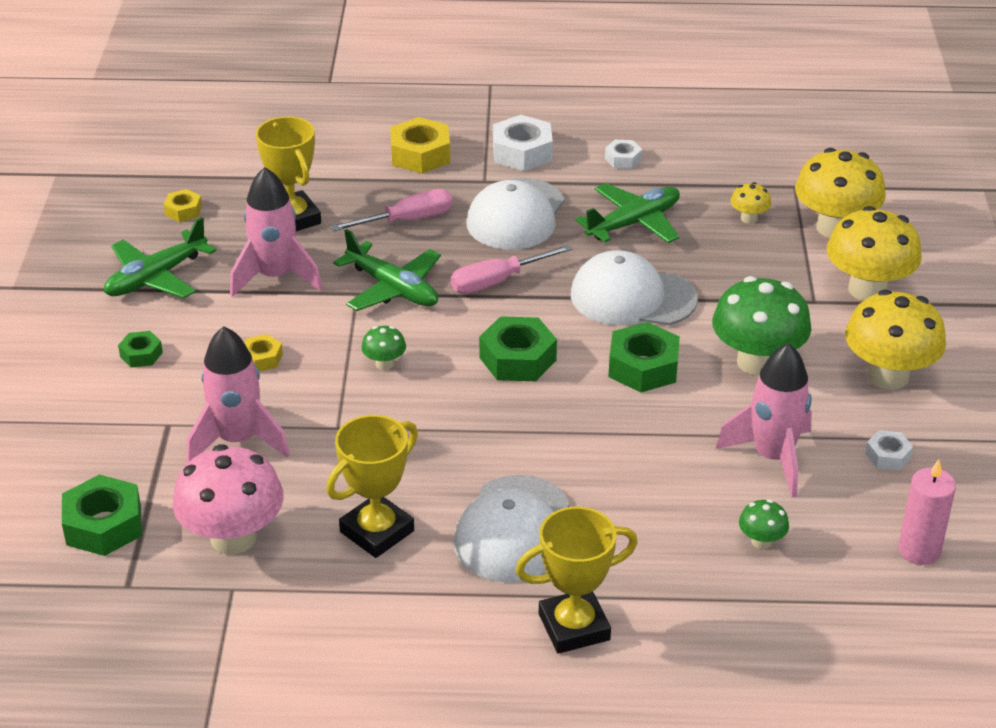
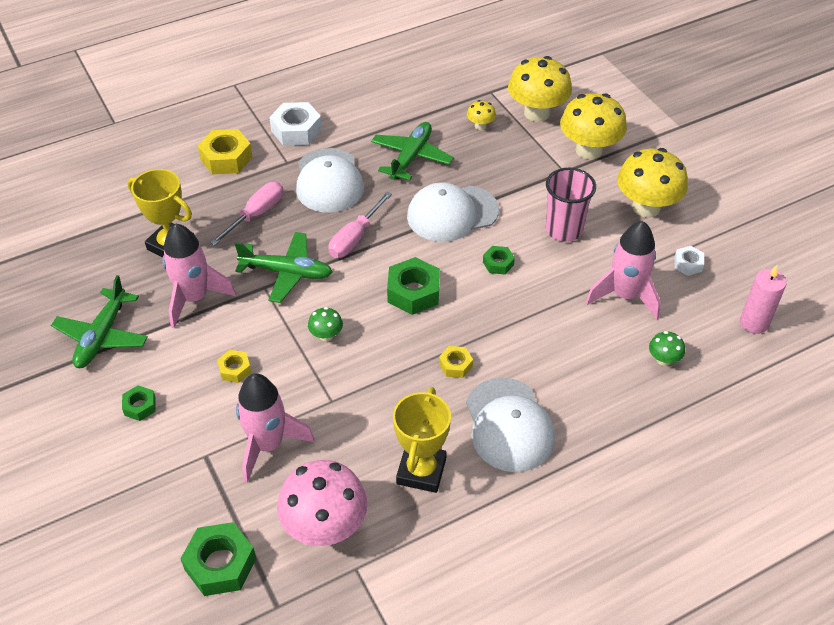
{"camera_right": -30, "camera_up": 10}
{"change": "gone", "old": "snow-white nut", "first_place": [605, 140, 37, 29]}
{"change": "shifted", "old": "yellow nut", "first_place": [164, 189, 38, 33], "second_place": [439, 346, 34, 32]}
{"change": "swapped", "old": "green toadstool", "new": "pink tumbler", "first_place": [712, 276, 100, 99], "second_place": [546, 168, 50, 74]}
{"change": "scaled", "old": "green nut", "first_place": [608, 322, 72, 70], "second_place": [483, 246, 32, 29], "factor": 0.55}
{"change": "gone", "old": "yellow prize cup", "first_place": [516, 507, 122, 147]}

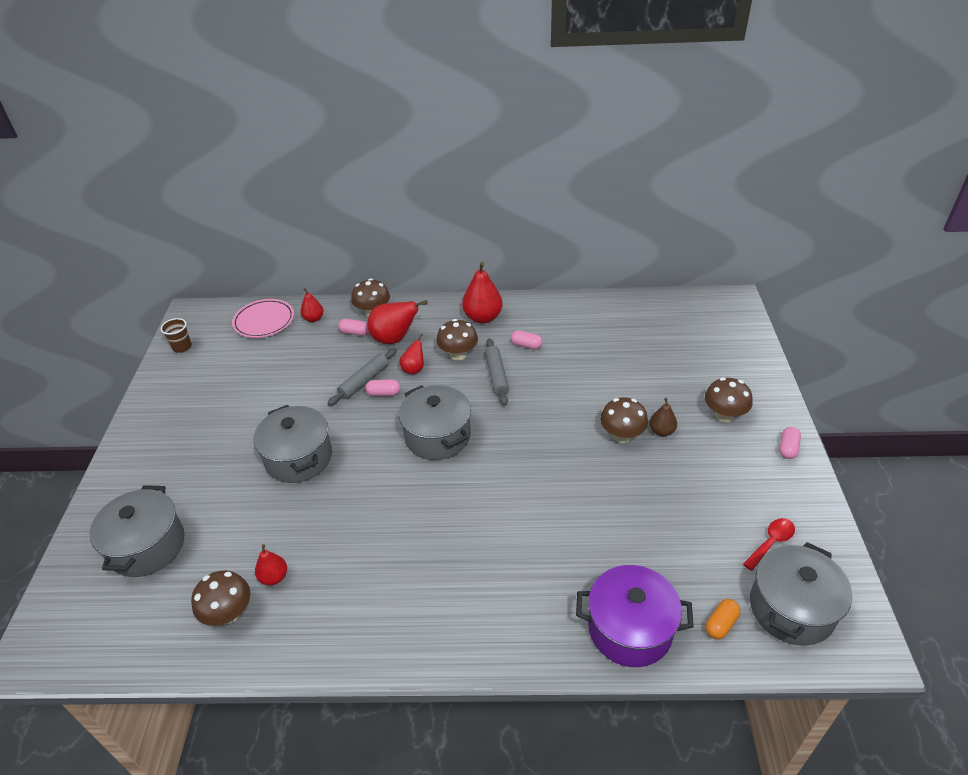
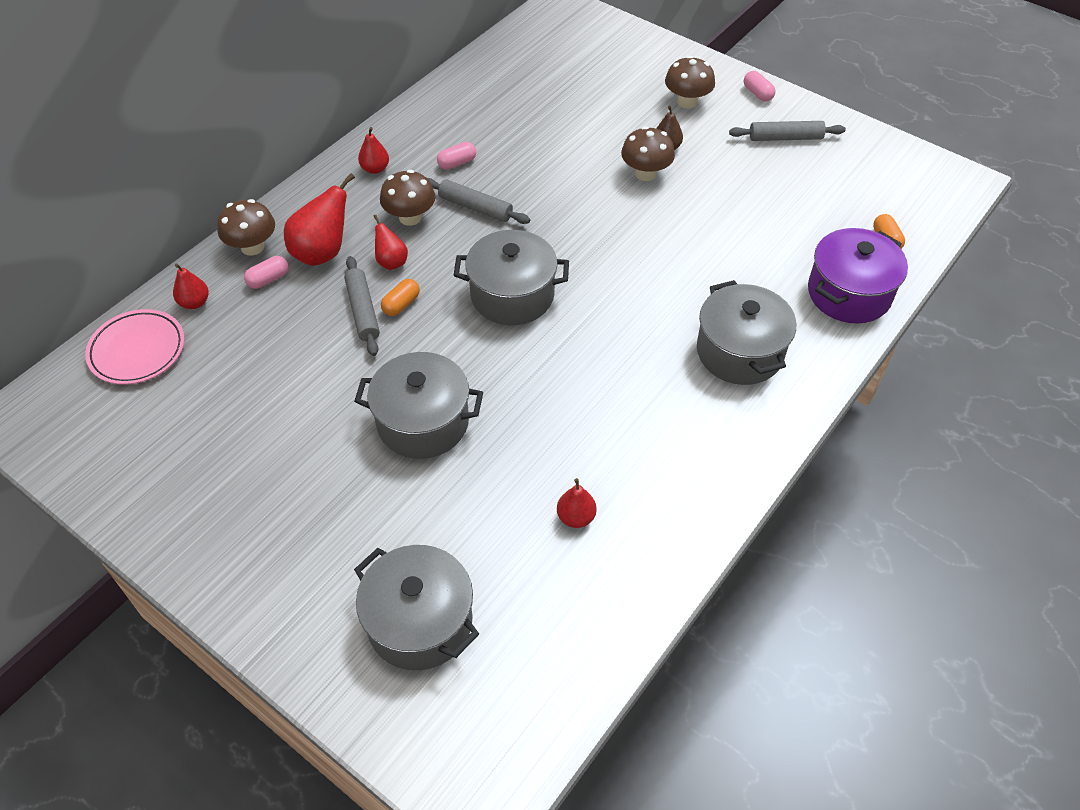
{"camera_right": -55, "camera_up": 10}
{"change": "scaled", "old": "scarlet pear", "first_place": [462, 262, 41, 61], "second_place": [358, 127, 31, 47], "factor": 0.57}
{"change": "gone", "old": "brown tumbler", "first_place": [161, 318, 31, 35]}
{"change": "repainted", "old": "pink pill shape", "new": "orange-coloured pill shape", "first_place": [365, 379, 35, 17], "second_place": [381, 279, 39, 37]}
{"change": "gone", "old": "scarlet spoon", "first_place": [743, 518, 52, 53]}
{"change": "shifted", "old": "gray pot", "first_place": [750, 542, 102, 104], "second_place": [697, 280, 99, 105]}
{"change": "gone", "old": "brown toadstool", "first_place": [191, 570, 59, 56]}
{"change": "new", "new": "gray rolling pin", "second_place": [729, 121, 117, 20]}

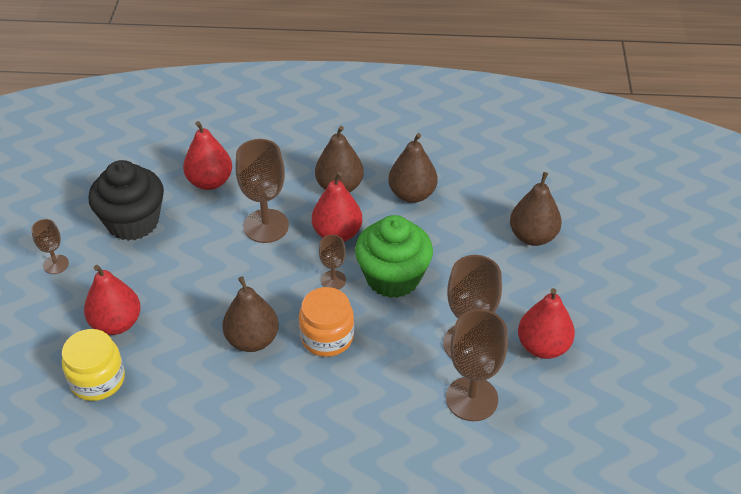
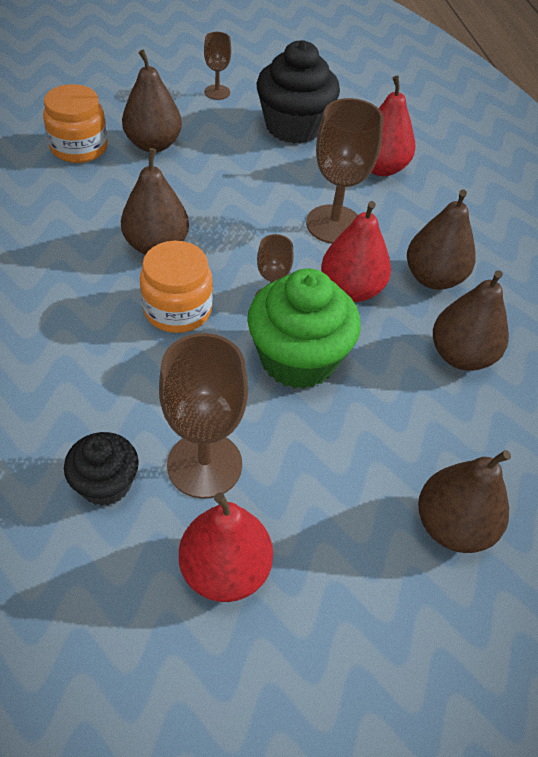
{"camera_right": 70, "camera_up": 5}
{"change": "repainted", "old": "scarlet pear", "new": "brown pear", "first_place": [84, 265, 57, 70], "second_place": [122, 50, 60, 102]}
{"change": "swapped", "old": "brown goblet", "new": "black fairy cake", "first_place": [446, 309, 62, 112], "second_place": [64, 432, 75, 74]}
{"change": "repainted", "old": "yellow preserve jar", "new": "orange-coloured preserve jar", "first_place": [62, 329, 63, 72], "second_place": [43, 84, 65, 79]}

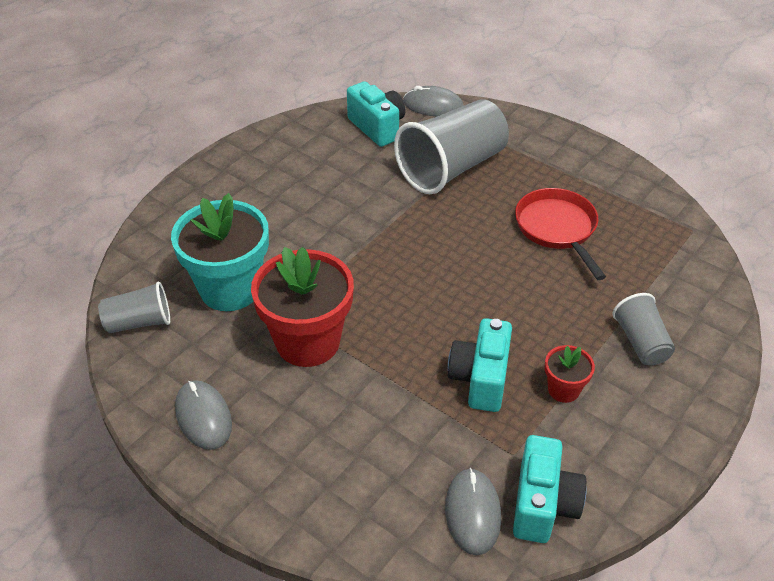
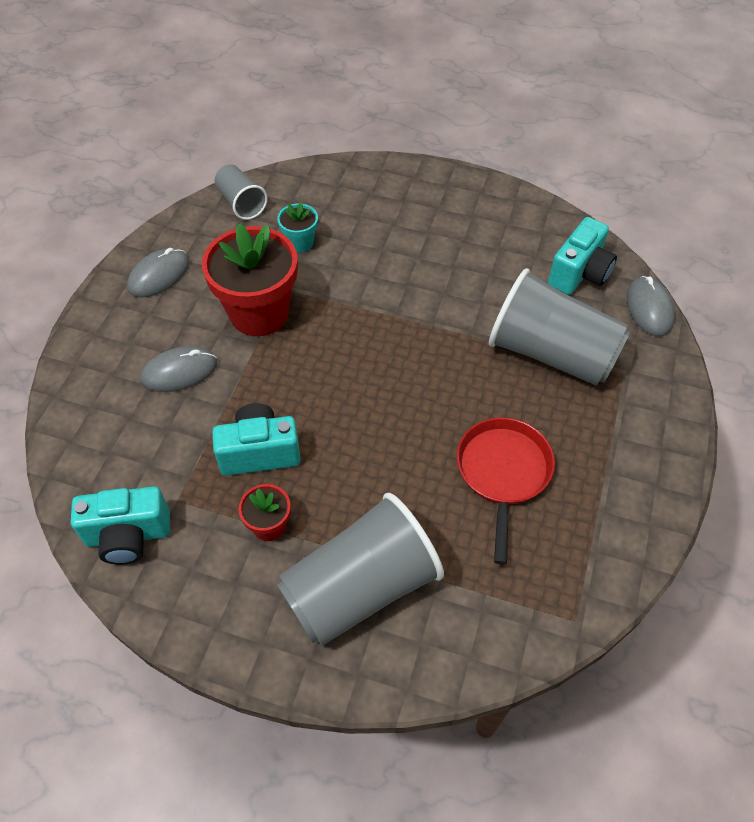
{"camera_right": 70, "camera_up": 10}
{"change": "rotated", "old": "scarlet pan", "first_place": [515, 188, 91, 92], "second_place": [457, 417, 98, 148], "degrees": -45}
{"change": "scaled", "old": "aqua plant pot", "first_place": [171, 193, 98, 118], "second_place": [277, 202, 41, 50], "factor": 0.48}
{"change": "scaled", "old": "gray tumbler", "first_place": [613, 293, 62, 72], "second_place": [277, 493, 167, 153], "factor": 1.94}
{"change": "shifted", "old": "gray mouse", "first_place": [445, 468, 56, 87], "second_place": [141, 346, 76, 46]}

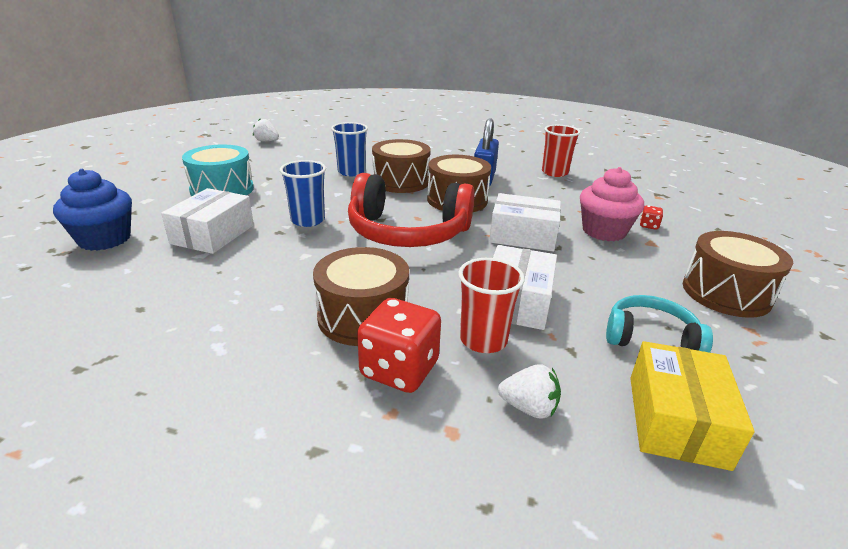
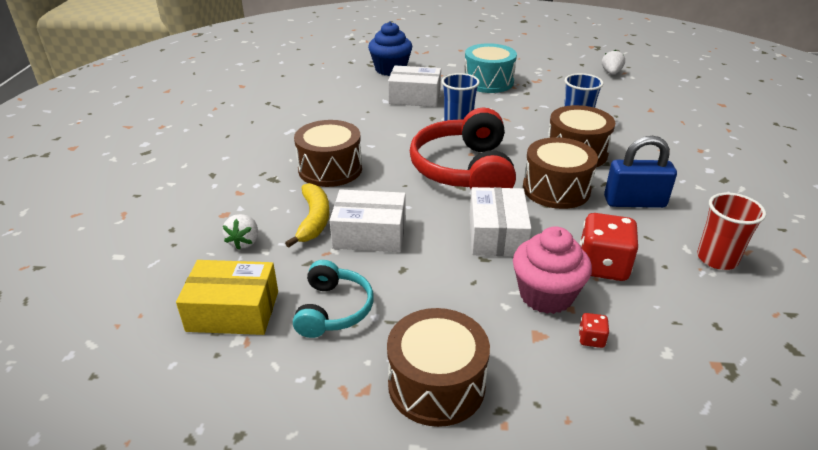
{"camera_right": 80, "camera_up": 5}
{"change": "swapped", "old": "scarlet tumbler", "new": "yellow banana fruit", "first_place": [458, 258, 67, 95], "second_place": [285, 183, 45, 65]}
{"change": "shifted", "old": "scarlet dice", "first_place": [357, 298, 84, 95], "second_place": [579, 213, 59, 68]}

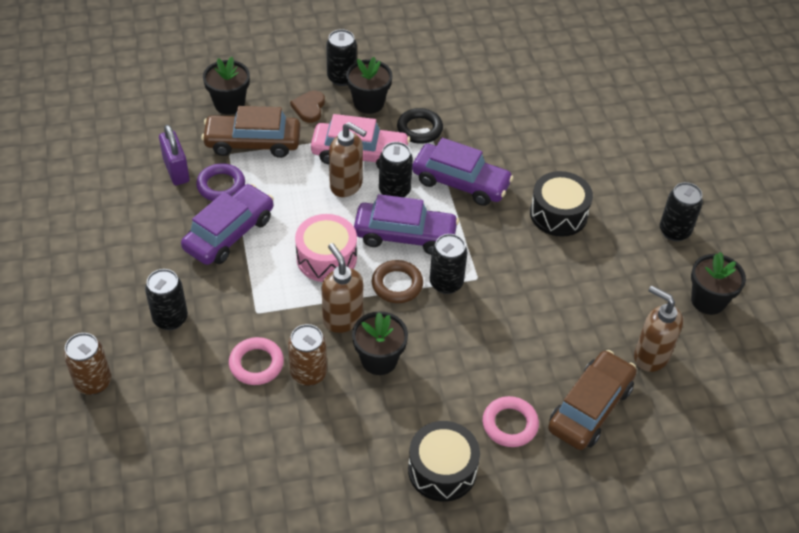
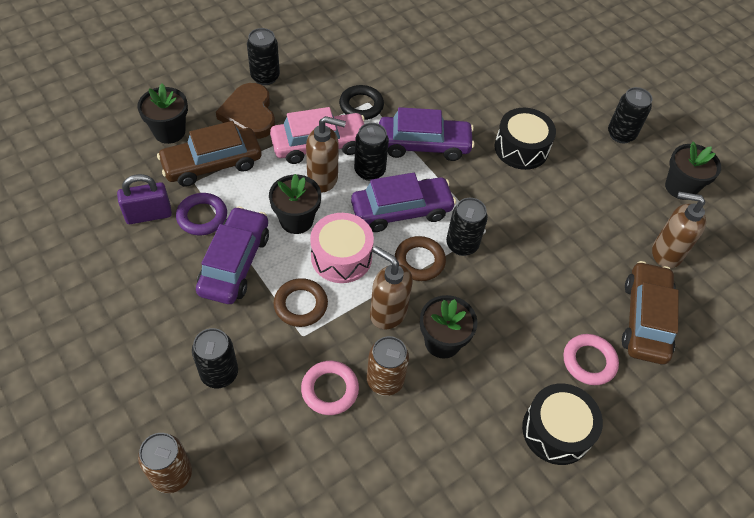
{"camera_right": -25, "camera_up": 5}
{"change": "shifted", "old": "black plant pot", "first_place": [346, 57, 47, 57], "second_place": [269, 174, 52, 60]}
{"change": "scaled", "old": "brown heart shape", "first_place": [290, 91, 35, 32], "second_place": [216, 83, 59, 56], "factor": 1.68}
{"change": "rotated", "old": "violet lock", "first_place": [159, 125, 31, 60], "second_place": [117, 174, 55, 50], "degrees": -60}
{"change": "new", "new": "brown torus", "second_place": [274, 278, 54, 49]}

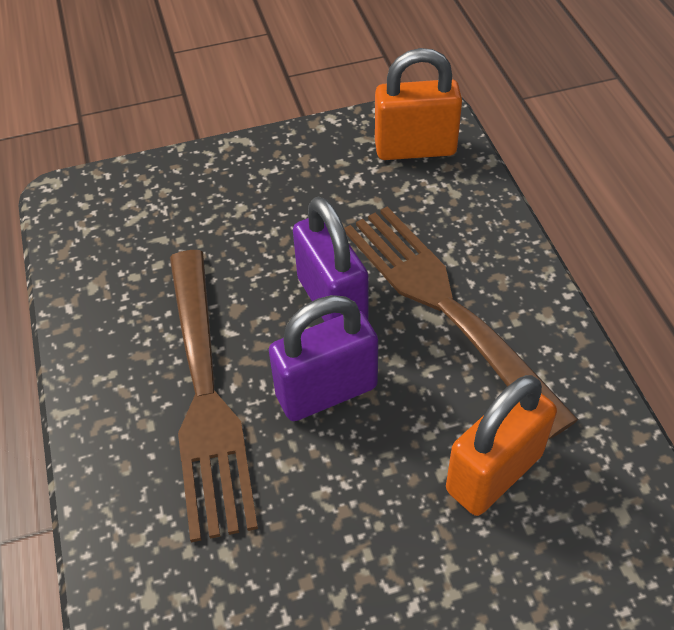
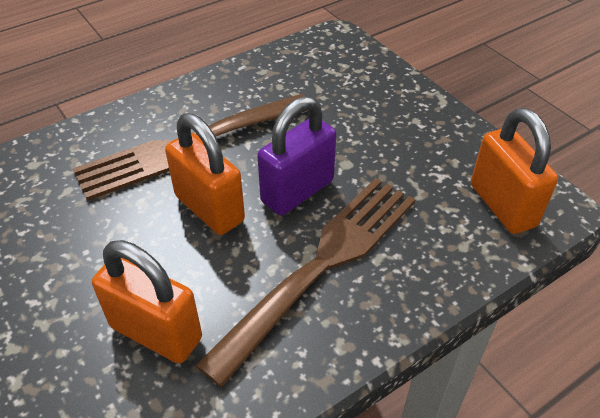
{"camera_right": 70, "camera_up": -5}
{"change": "repainted", "old": "violet lock", "new": "orange-coloured lock", "first_place": [269, 295, 109, 126], "second_place": [165, 113, 80, 122]}

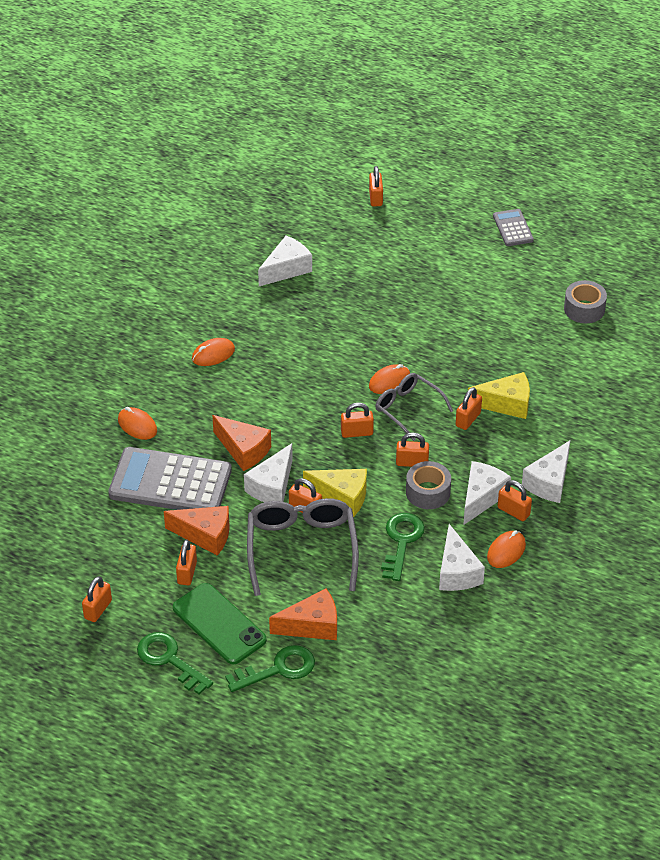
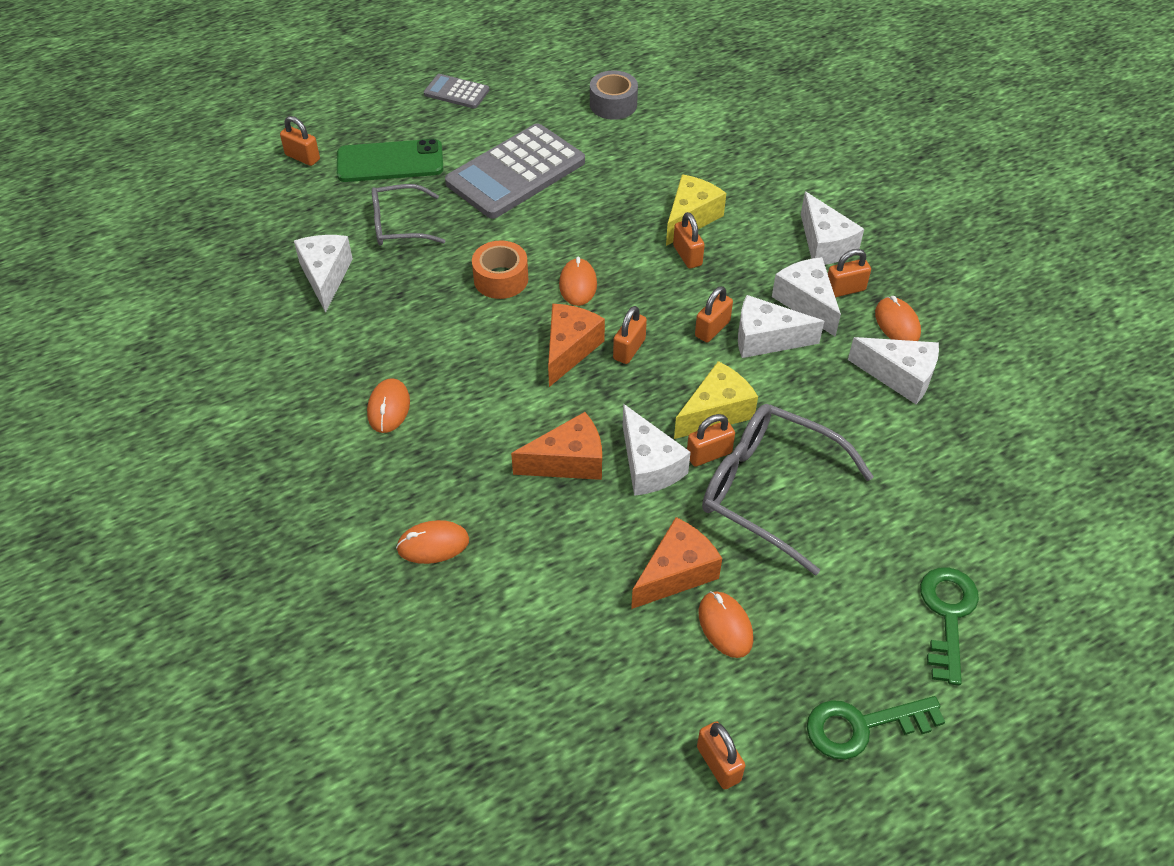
{"camera_right": -55, "camera_up": 5}
{"change": "shifted", "old": "gray glasses", "first_place": [376, 373, 77, 68], "second_place": [372, 184, 73, 62]}
{"change": "shifted", "old": "gray pocket calculator", "first_place": [108, 447, 124, 63], "second_place": [445, 123, 140, 96]}
{"change": "swapped", "old": "gray sticky tape", "new": "snow-white piece of cheese", "first_place": [406, 461, 45, 48], "second_place": [738, 295, 86, 63]}
{"change": "gone", "old": "green latchkey", "first_place": [381, 513, 44, 68]}
{"change": "swapped", "old": "orange-coloured lock", "new": "orange-coloured mouse", "first_place": [176, 540, 21, 45], "second_place": [699, 591, 54, 67]}
{"change": "shifted", "old": "green phone", "first_place": [173, 583, 94, 81], "second_place": [337, 139, 106, 43]}
{"change": "shifted", "old": "orange-coloured piece of cheese", "first_place": [269, 588, 68, 52], "second_place": [548, 304, 57, 83]}
{"change": "new", "new": "orange-coloured sticky tape", "second_place": [472, 240, 56, 59]}

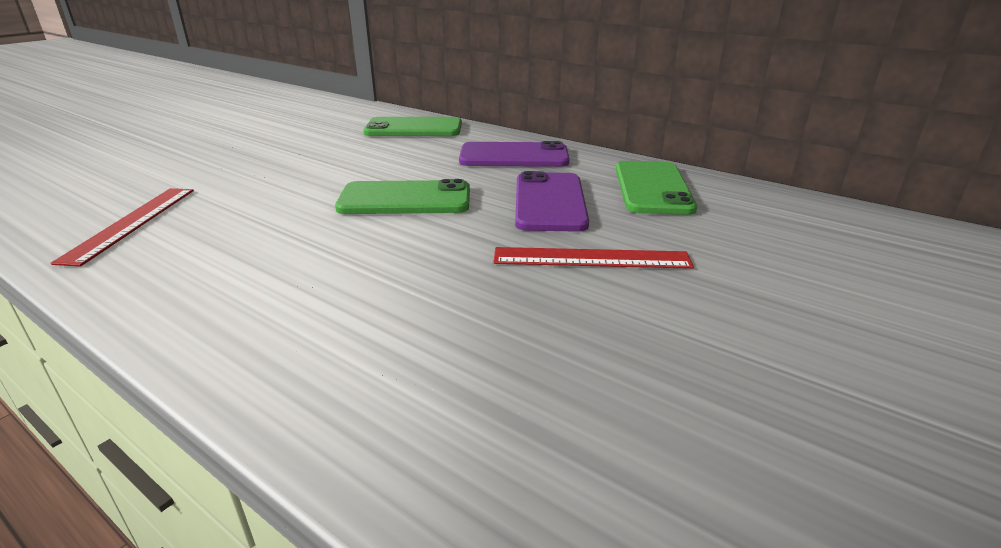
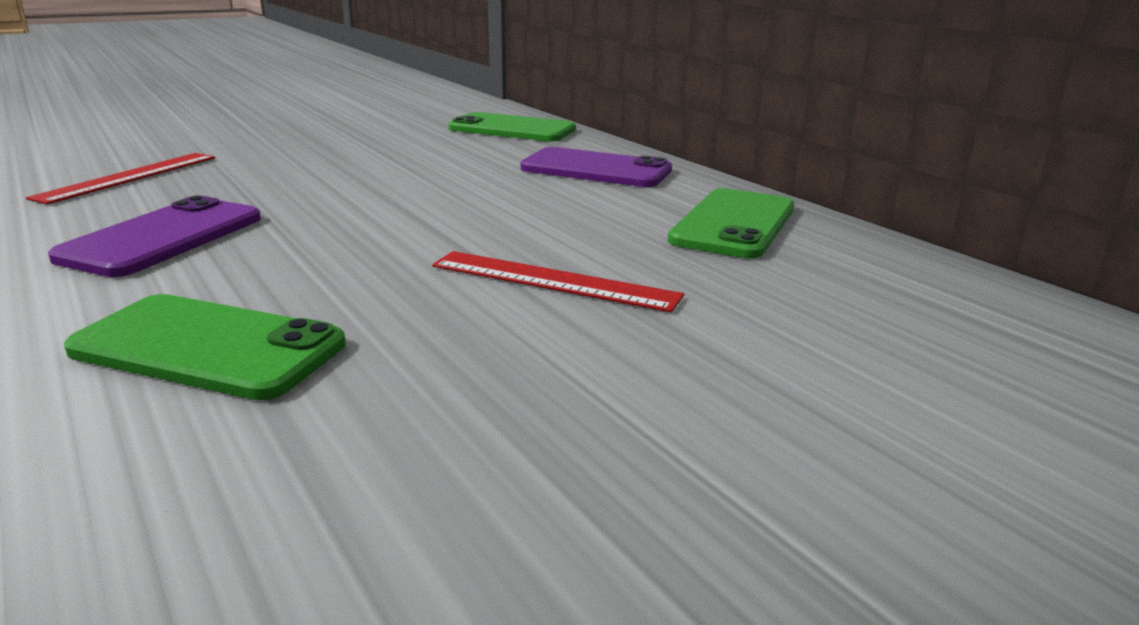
{"camera_right": 20, "camera_up": -5}
{"change": "shifted", "old": "violet phone", "first_place": [515, 171, 74, 61], "second_place": [48, 196, 213, 81]}
{"change": "shifted", "old": "green phone", "first_place": [335, 179, 135, 35], "second_place": [64, 294, 282, 106]}

